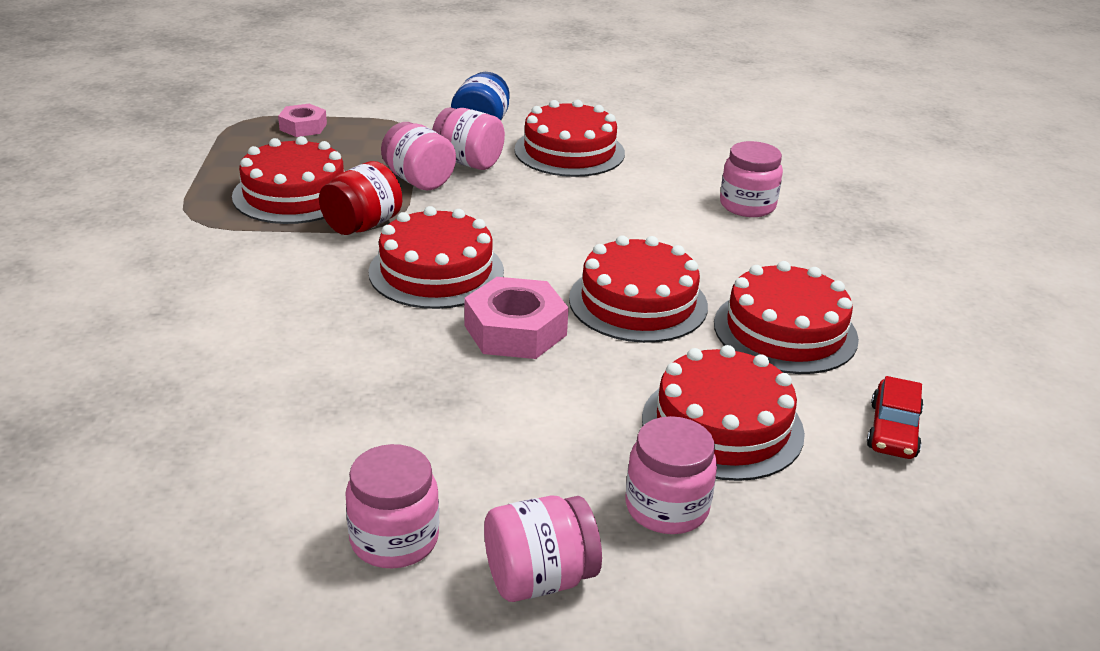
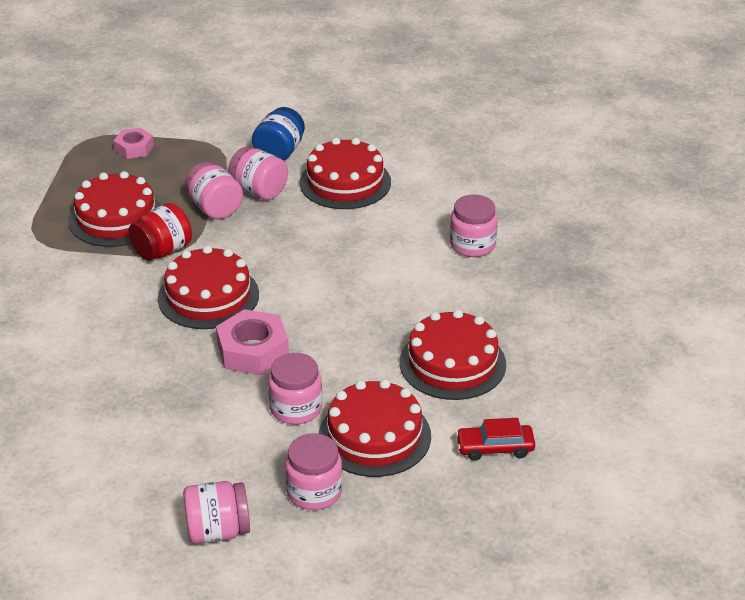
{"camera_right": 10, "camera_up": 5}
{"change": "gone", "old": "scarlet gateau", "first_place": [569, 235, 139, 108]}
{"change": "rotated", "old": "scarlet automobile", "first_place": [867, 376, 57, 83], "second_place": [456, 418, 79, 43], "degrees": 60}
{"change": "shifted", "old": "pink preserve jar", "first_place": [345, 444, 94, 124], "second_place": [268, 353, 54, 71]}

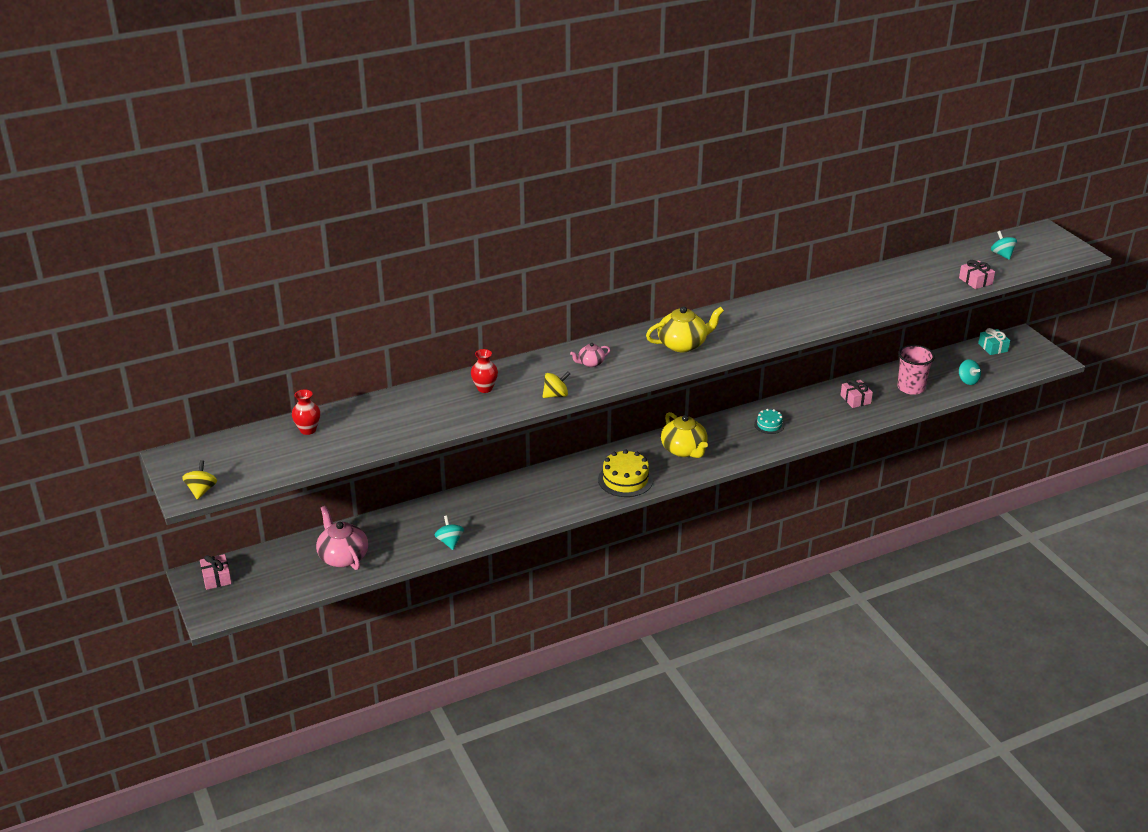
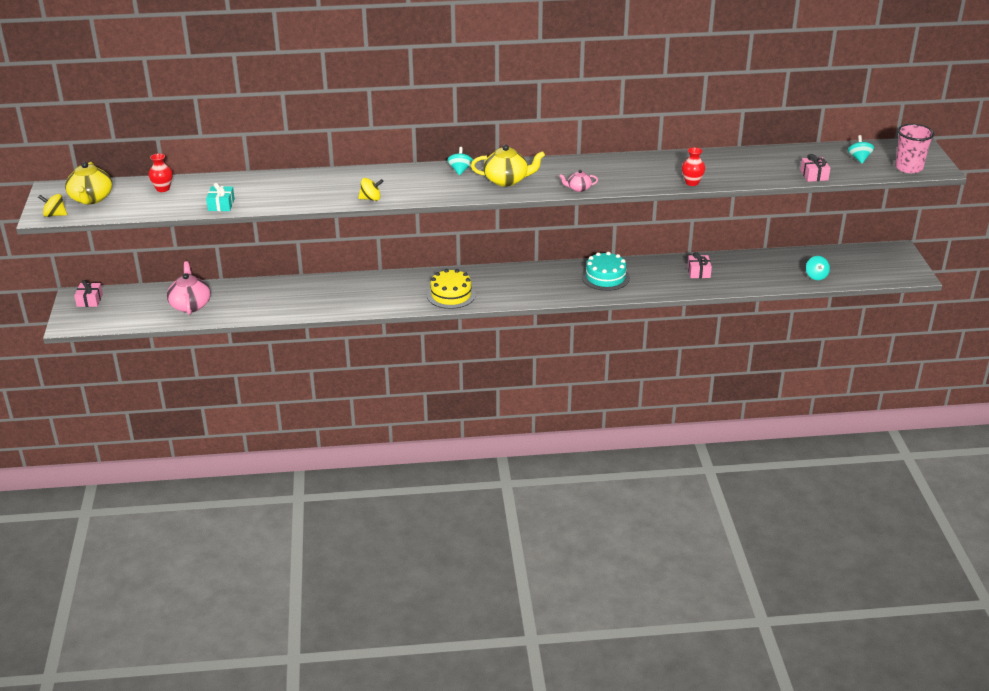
{"camera_right": 20, "camera_up": 0}
{"change": "shifted", "old": "aqua wrapped gift", "first_place": [978, 328, 32, 27], "second_place": [206, 183, 29, 28]}
{"change": "shifted", "old": "pink teapot", "first_place": [570, 343, 40, 24], "second_place": [559, 170, 39, 22]}
{"change": "shifted", "old": "pink tumbler", "first_place": [897, 345, 38, 50], "second_place": [895, 124, 40, 49]}
{"change": "shifted", "old": "scarlet flower vase", "first_place": [471, 349, 27, 44], "second_place": [682, 147, 23, 39]}
{"change": "scaled", "old": "aqua gateau", "first_place": [754, 409, 31, 25], "second_place": [582, 252, 48, 39], "factor": 1.74}
{"change": "shifted", "old": "yellow teapot", "first_place": [661, 412, 47, 46], "second_place": [65, 162, 47, 42]}
{"change": "rotated", "old": "yellow spinning top", "first_place": [182, 460, 35, 40], "second_place": [38, 194, 29, 23], "degrees": -105}
{"change": "shifted", "old": "aqua spinning top", "first_place": [435, 516, 29, 34], "second_place": [447, 147, 26, 29]}

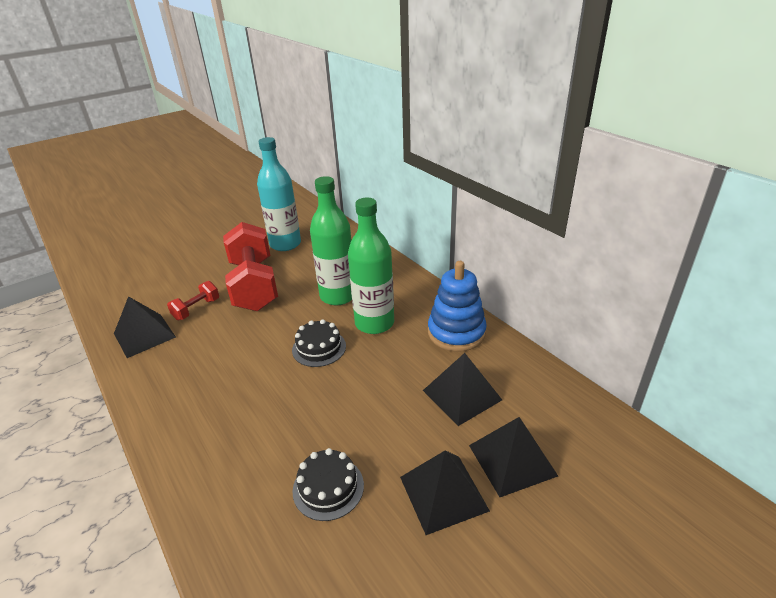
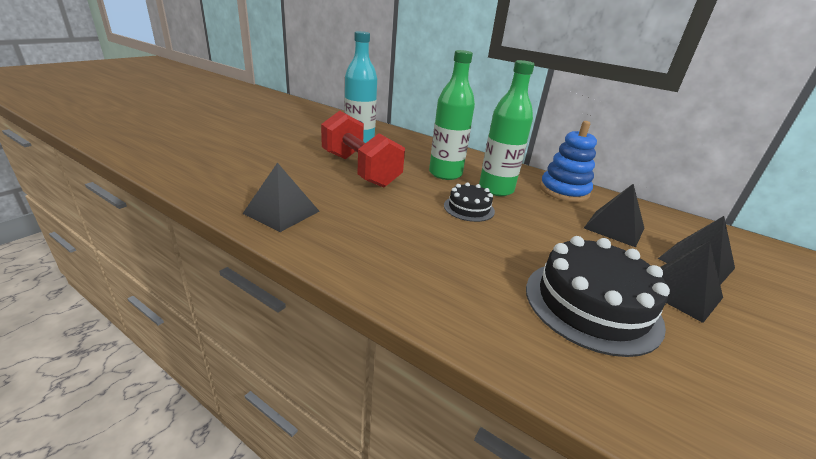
{"camera_right": -25, "camera_up": -5}
{"change": "gone", "old": "scarlet hand weight", "first_place": [167, 281, 52, 39]}
{"change": "scaled", "old": "black gateau", "first_place": [292, 448, 72, 73], "second_place": [526, 236, 144, 121], "factor": 1.86}

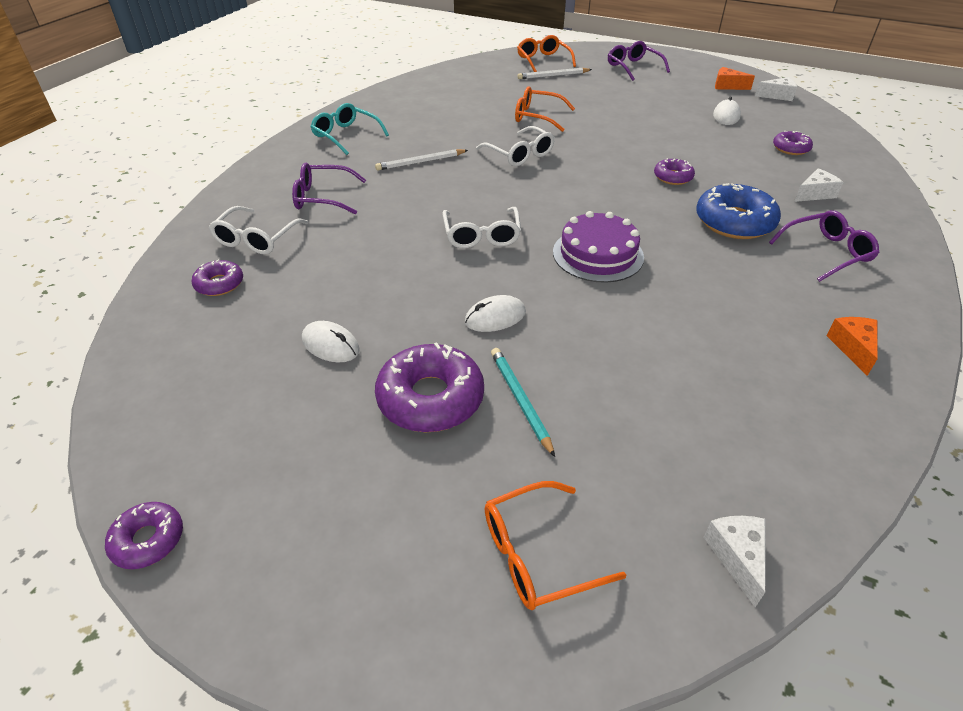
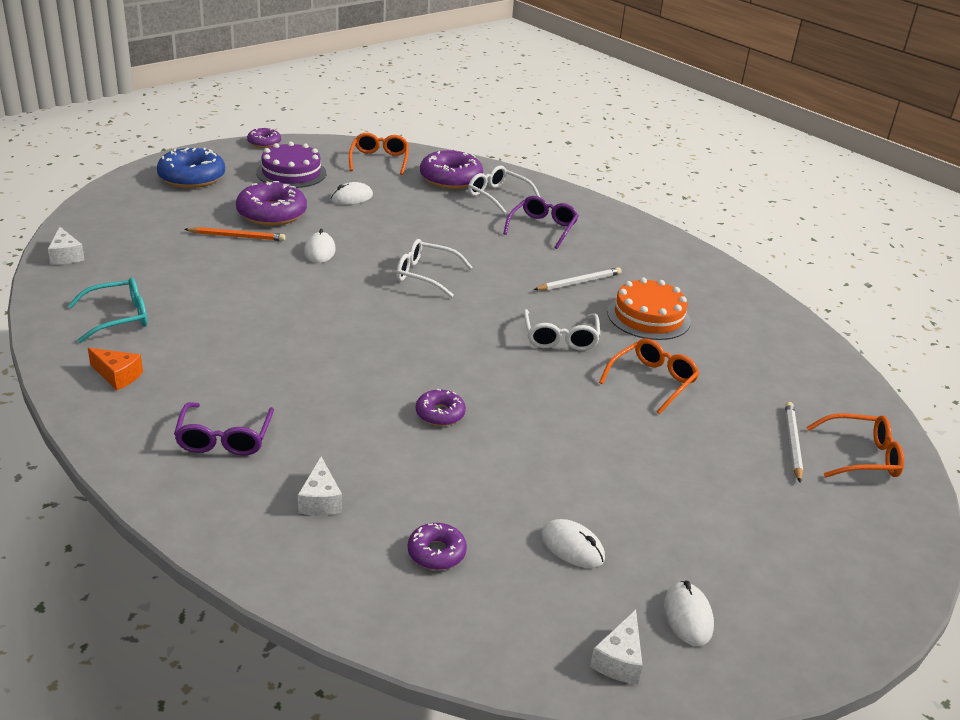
{"camera_right": 110, "camera_up": -10}
{"change": "gone", "old": "violet glasses", "first_place": [608, 41, 62, 40]}
{"change": "swapped", "old": "orange-coloured piece of cheese", "new": "snow-white mouse", "first_place": [715, 67, 40, 23], "second_place": [664, 581, 50, 65]}
{"change": "shifted", "old": "aqua glasses", "first_place": [311, 103, 78, 52], "second_place": [67, 277, 80, 66]}
{"change": "rotated", "old": "snow-white glasses", "first_place": [476, 126, 79, 40], "second_place": [524, 309, 76, 42], "degrees": -75}
{"change": "rotated", "old": "snow-white pencil", "first_place": [375, 149, 93, 22], "second_place": [533, 267, 89, 23], "degrees": 60}
{"change": "shifted", "old": "blue doughnut", "first_place": [696, 183, 85, 56], "second_place": [157, 147, 68, 41]}
{"change": "shifted", "old": "violet gateau", "first_place": [553, 211, 91, 72], "second_place": [256, 141, 70, 47]}
{"change": "scaled", "old": "violet doughnut", "first_place": [191, 259, 52, 37], "second_place": [420, 149, 63, 40], "factor": 1.83}
{"change": "repainted", "old": "aqua pencil", "new": "orange-coloured pencil", "first_place": [491, 348, 64, 109], "second_place": [184, 227, 101, 14]}
{"change": "shifted", "old": "orange-coloured glasses", "first_place": [485, 481, 141, 129], "second_place": [349, 133, 60, 42]}
{"change": "rotated", "old": "snow-white piece of cheese", "first_place": [703, 516, 63, 91], "second_place": [48, 227, 37, 38], "degrees": 45}
{"change": "new", "new": "orange-coloured gateau", "second_place": [607, 277, 84, 63]}

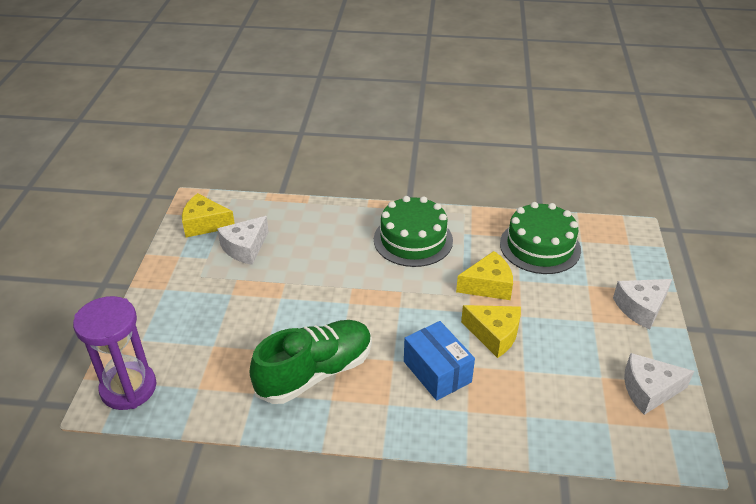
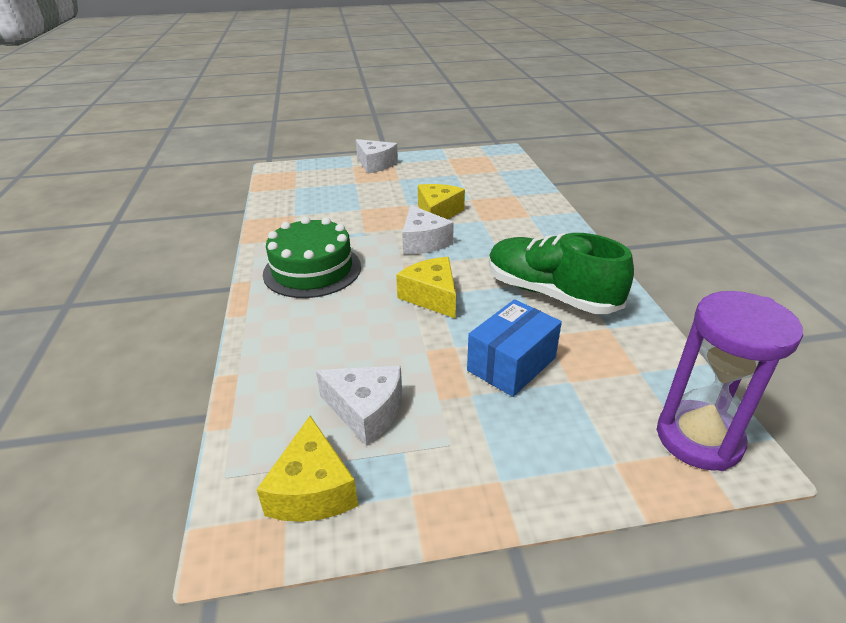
{"camera_right": -105, "camera_up": -5}
{"change": "gone", "old": "green gateau", "first_place": [500, 202, 81, 72]}
{"change": "shifted", "old": "yellow piece of cheese", "first_place": [456, 251, 57, 49], "second_place": [396, 257, 60, 61]}
{"change": "shifted", "old": "blue box", "first_place": [404, 321, 71, 80], "second_place": [467, 299, 95, 98]}
{"change": "shifted", "old": "snow-white piece of cheese", "first_place": [624, 353, 70, 62], "second_place": [402, 205, 52, 49]}

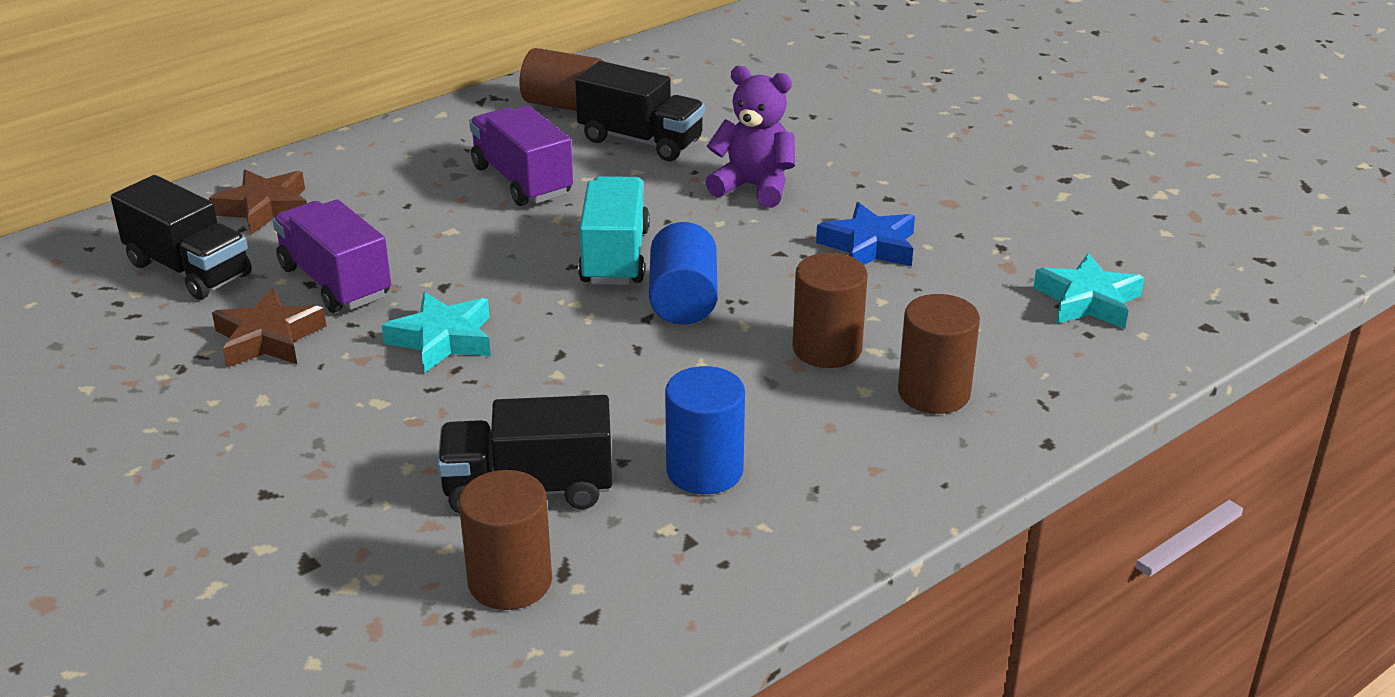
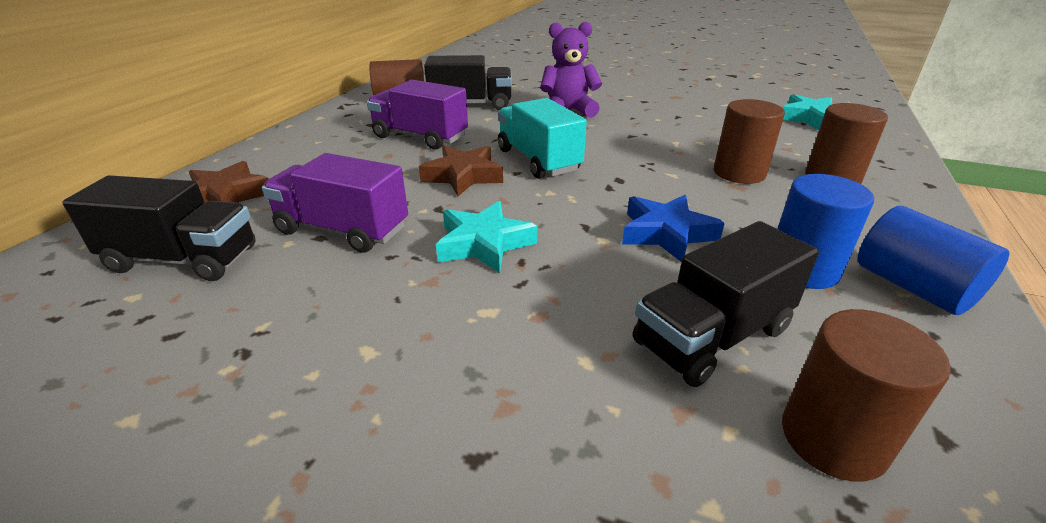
{"camera_right": -30, "camera_up": 0}
{"change": "shifted", "old": "blue star shape", "first_place": [816, 202, 99, 64], "second_place": [622, 195, 103, 67]}
{"change": "shifted", "old": "blue cylinder", "first_place": [649, 222, 69, 103], "second_place": [858, 206, 152, 109]}
{"change": "shifted", "old": "brown star shape", "first_place": [212, 288, 115, 79], "second_place": [419, 146, 84, 50]}

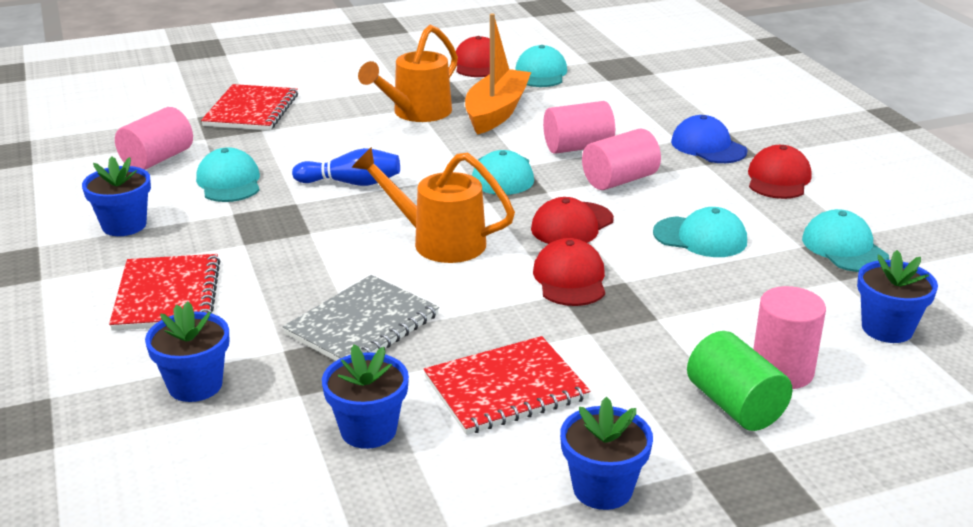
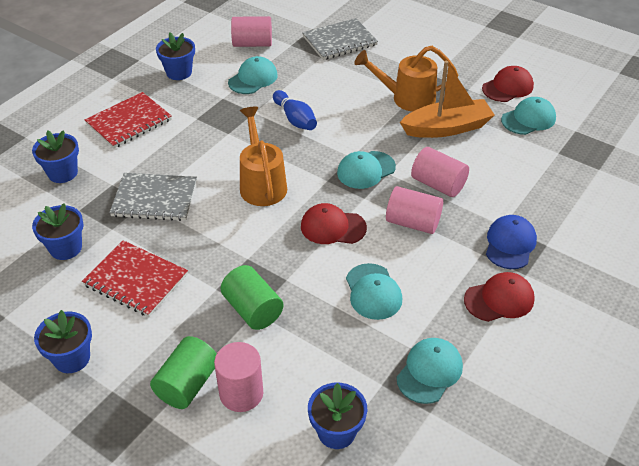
{"camera_right": 55, "camera_up": 15}
{"change": "repainted", "old": "scarlet exercise book", "new": "gray exercise book", "first_place": [201, 84, 97, 47], "second_place": [302, 18, 76, 42]}
{"change": "gone", "old": "scarlet baseball cap", "first_place": [533, 238, 72, 68]}
{"change": "new", "new": "green cylinder", "second_place": [220, 265, 63, 65]}

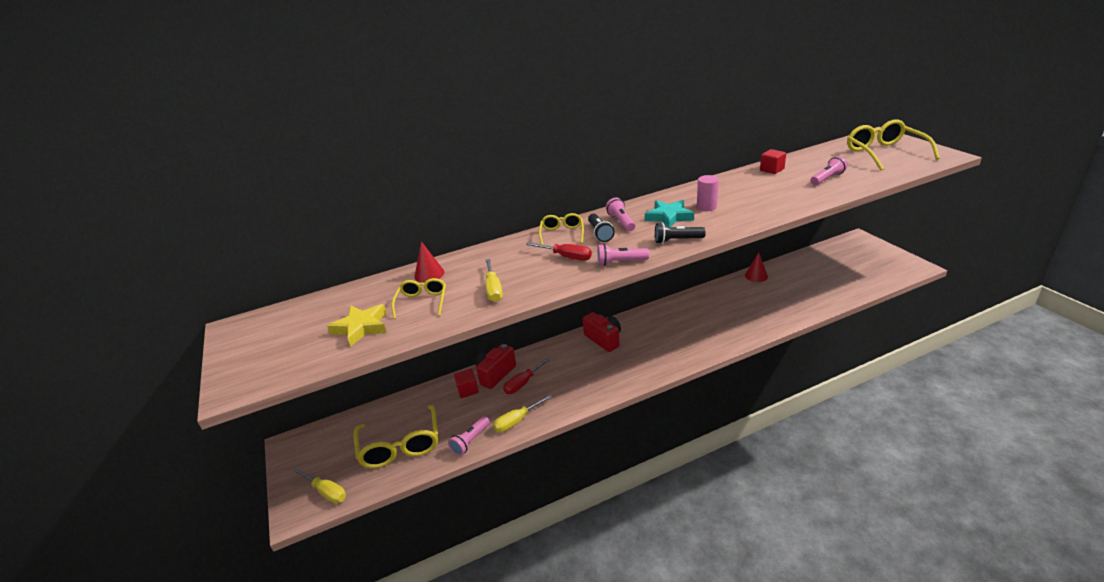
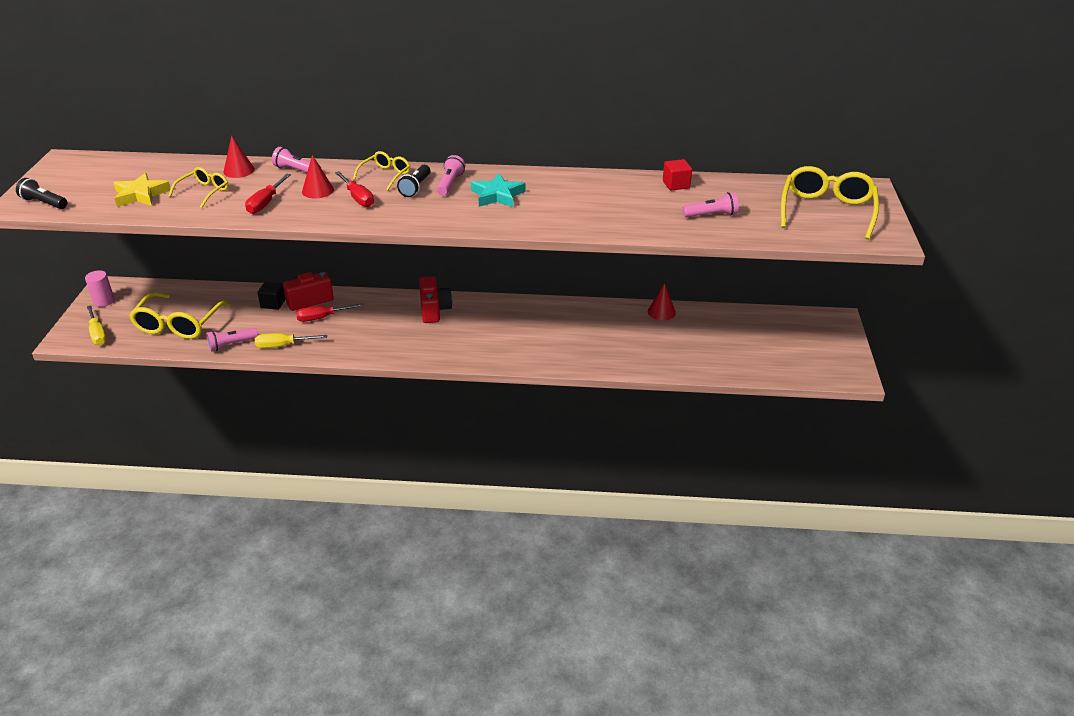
{"camera_right": 25, "camera_up": 5}
{"change": "shifted", "old": "pink cylinder", "first_place": [697, 175, 22, 36], "second_place": [85, 270, 30, 37]}
{"change": "shifted", "old": "black flashlight", "first_place": [655, 222, 51, 22], "second_place": [16, 178, 51, 31]}
{"change": "shifted", "old": "pink flashlight", "first_place": [597, 244, 52, 22], "second_place": [272, 147, 49, 25]}
{"change": "repainted", "old": "yellow flat screwdriver", "new": "scarlet flat screwdriver", "first_place": [485, 259, 18, 43], "second_place": [245, 174, 46, 40]}
{"change": "repainted", "old": "scarlet cube", "new": "black cube", "first_place": [454, 369, 25, 29], "second_place": [257, 282, 29, 28]}
{"change": "new", "new": "scarlet cone shape", "second_place": [302, 155, 32, 44]}

